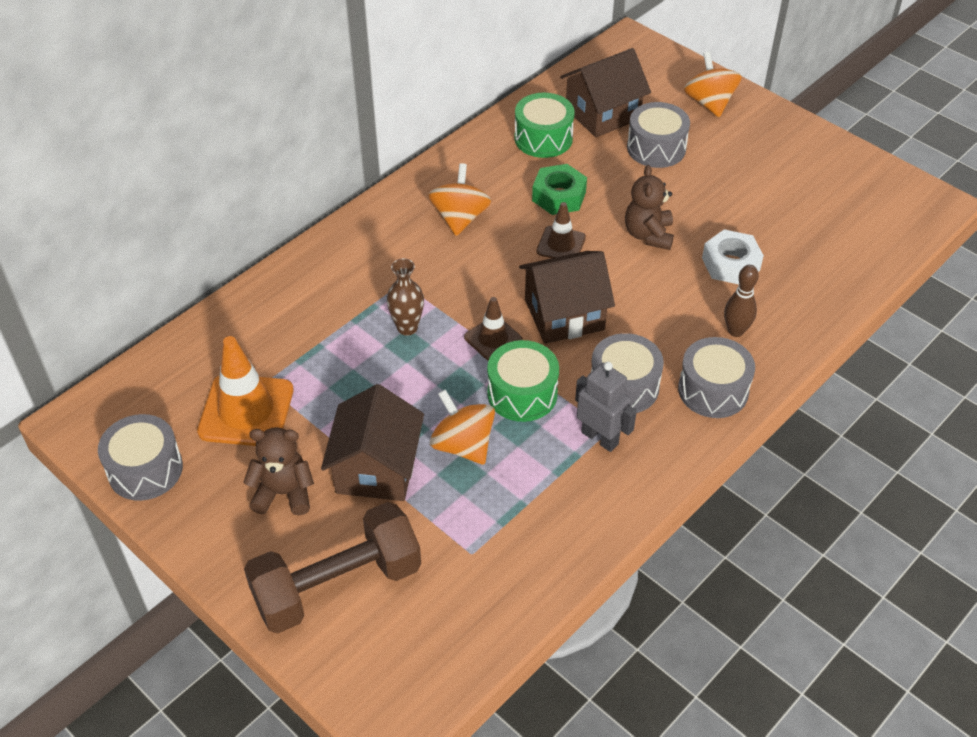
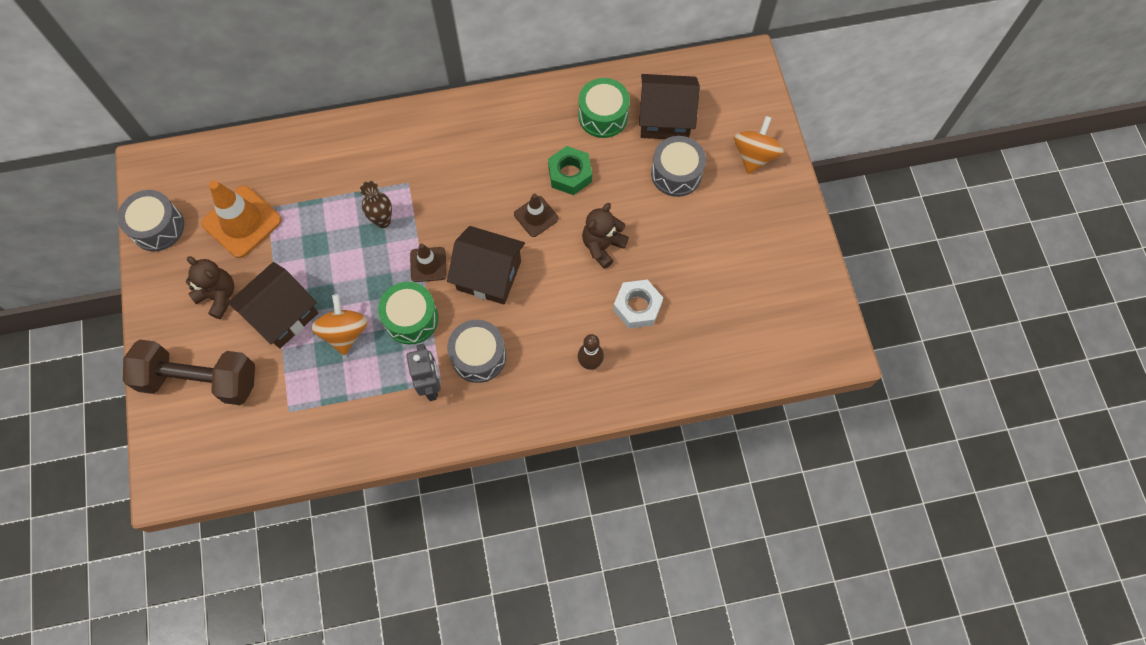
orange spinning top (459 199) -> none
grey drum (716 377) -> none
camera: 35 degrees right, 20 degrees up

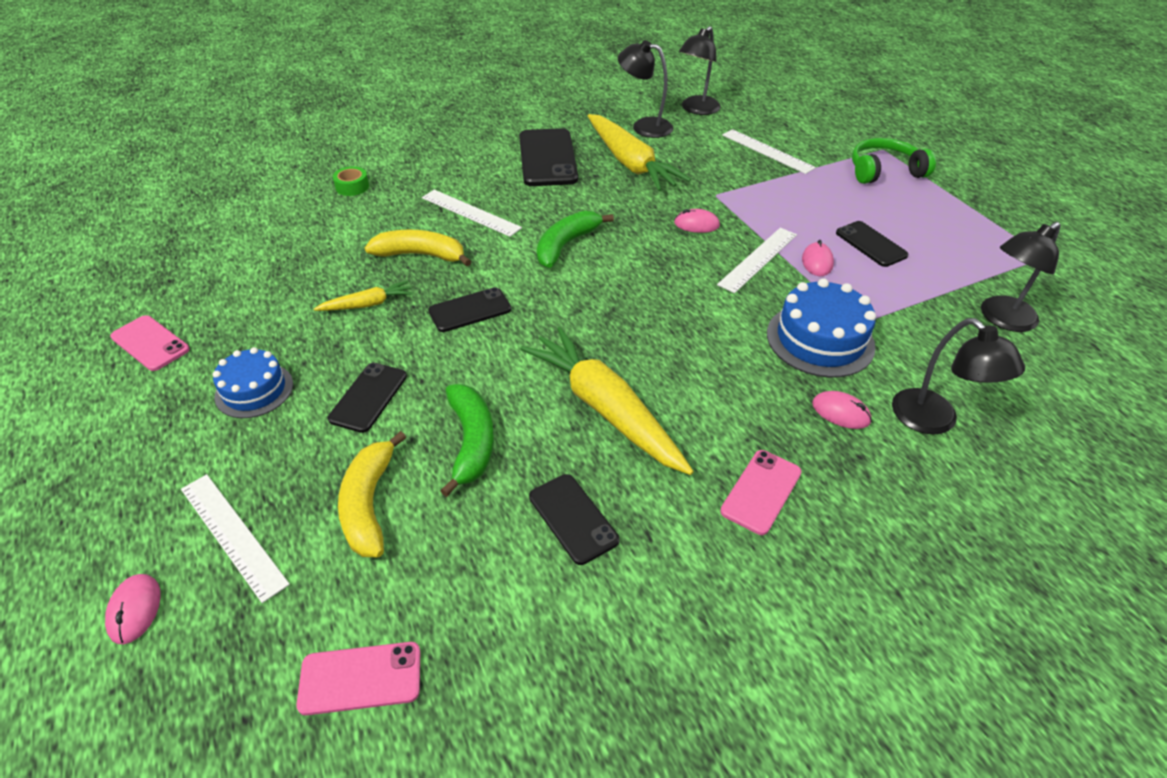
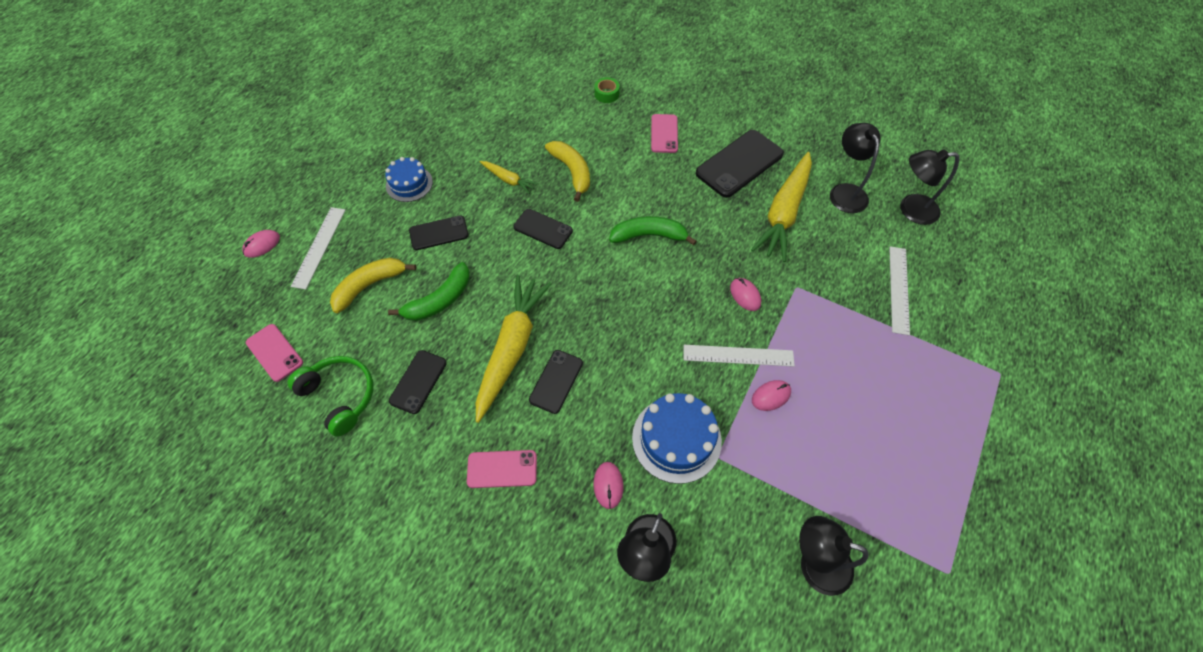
white ruler (472 213) -> none
pink phone (150 343) -> pink phone (664 133), moved
black phone (872 244) -> black phone (556 382), moved
green headphones (894 161) -> green headphones (330 396), moved
camera: 55 degrees right, 15 degrees up

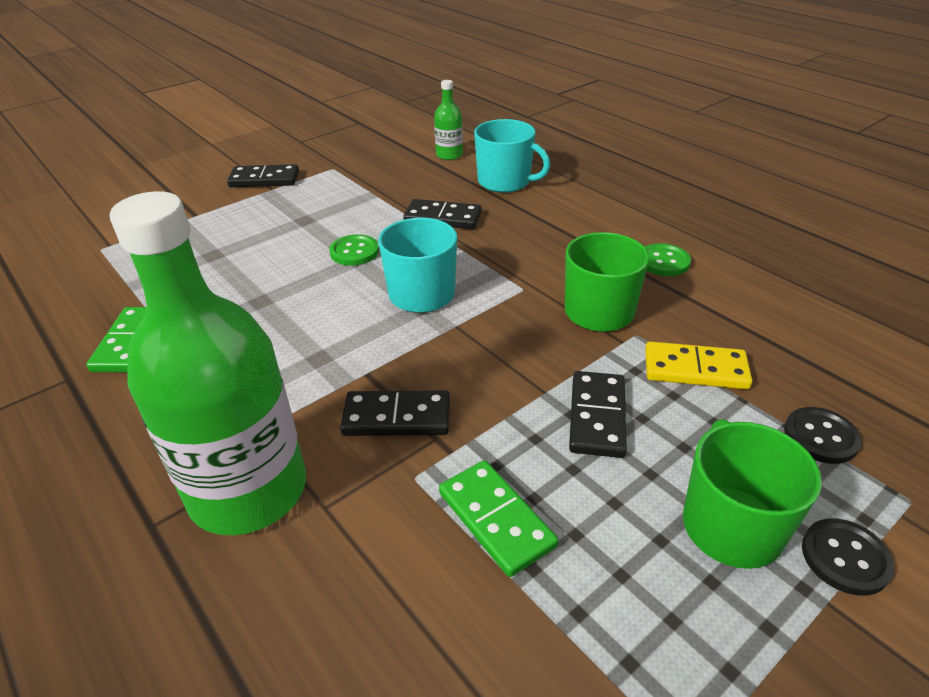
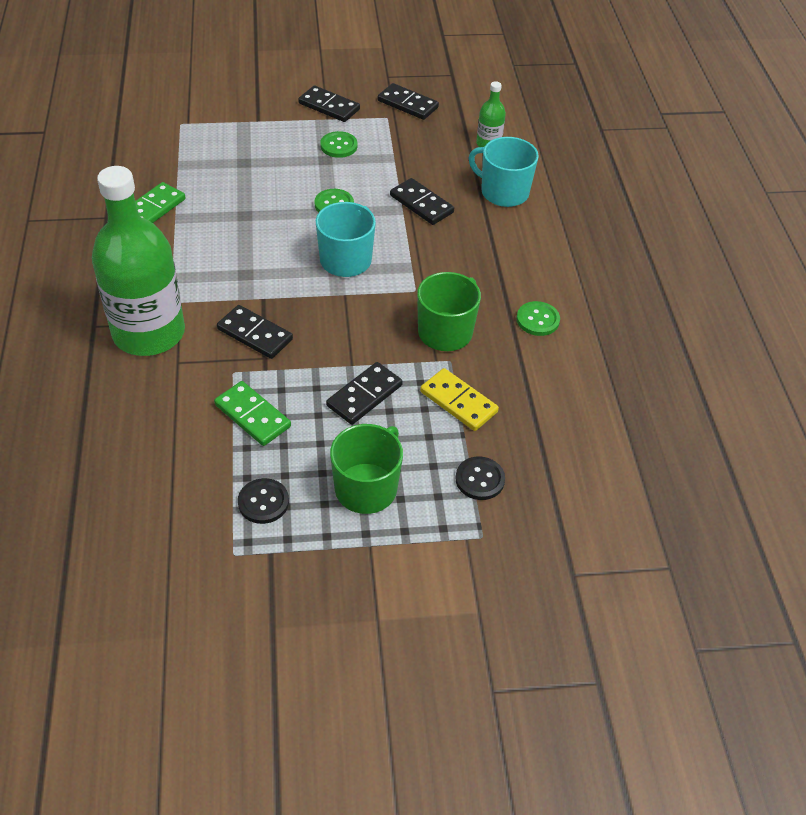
none -> green button (338 144)
none -> black domino (408 101)
black button (848 557) -> black button (263 501), moved
green domino (498 518) -> green domino (252 413), 45 degrees counterclockwise
turquoise mug (512 156) -> turquoise mug (504 172), 150 degrees clockwise
camera: 30 degrees right, 10 degrees up

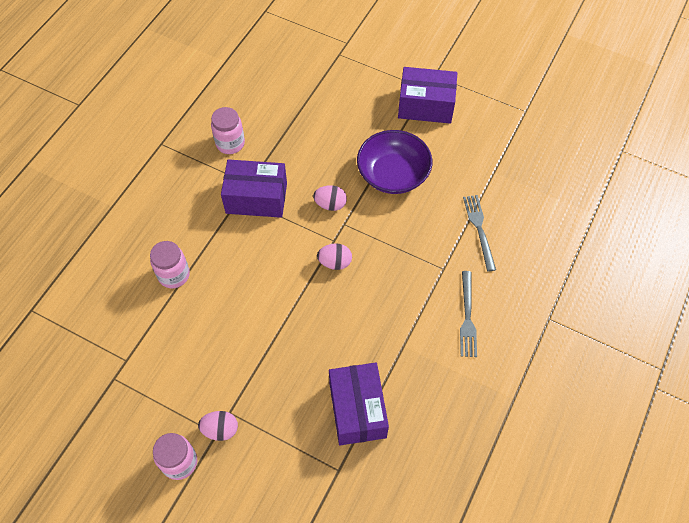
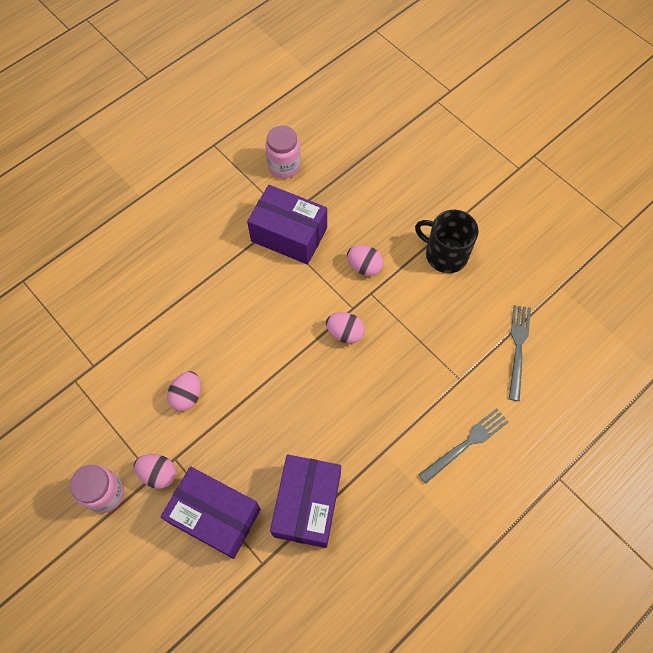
pink jar (170 264) -> none
none -> pink egg (184 391)
purple box (427 95) -> purple box (210 512), moved
purple bowl (394 162) -> black mug (447 241)
grey fork (468 314) -> grey fork (463 446), 150 degrees counterclockwise
camera: 20 degrees right, 5 degrees up

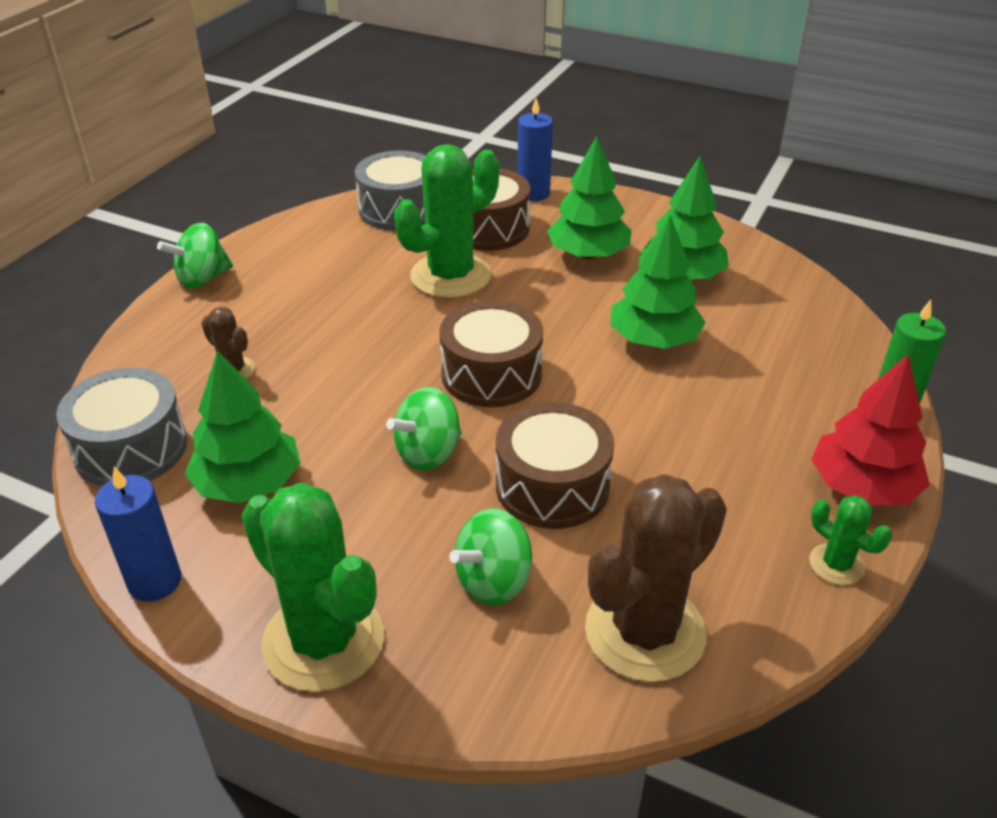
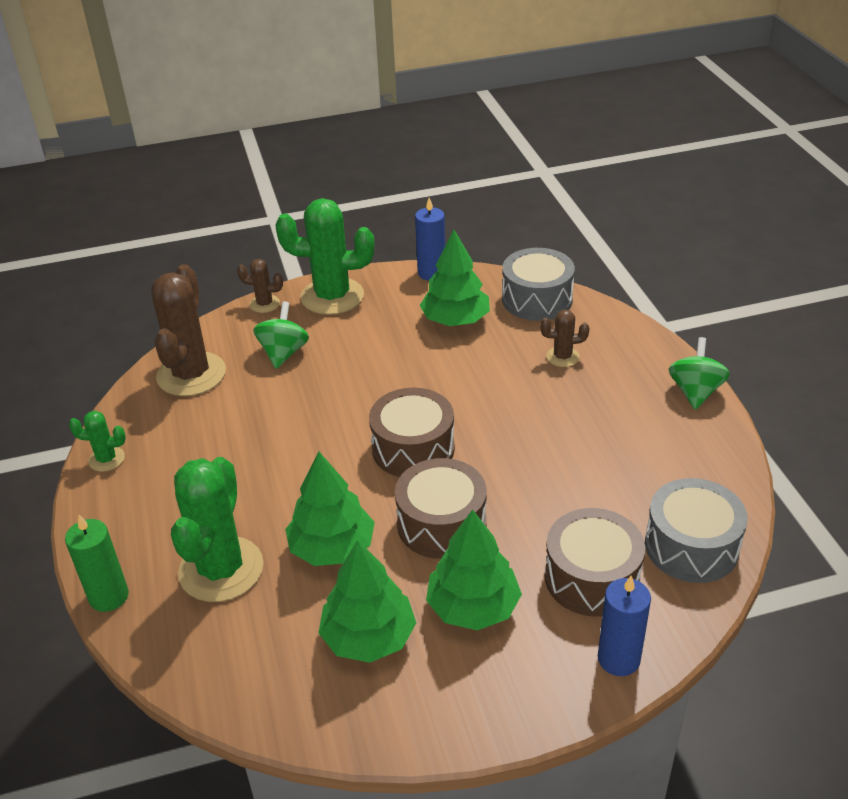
green spinning top (424 428) -> none
red tree (870 429) -> none
none -> brown cactus (260 286)
green cactus (446 221) -> green cactus (217 529), moved
brown drum (555 465) -> brown drum (441 508), moved
camera: 140 degrees right, 0 degrees up

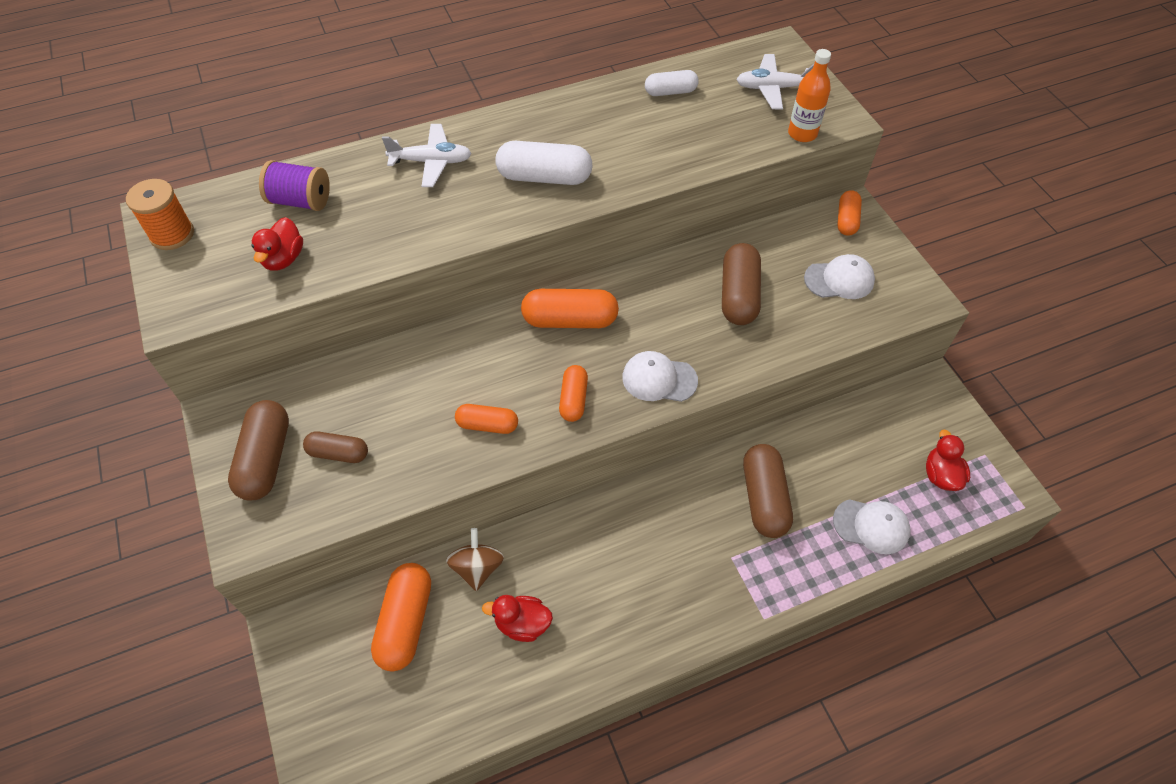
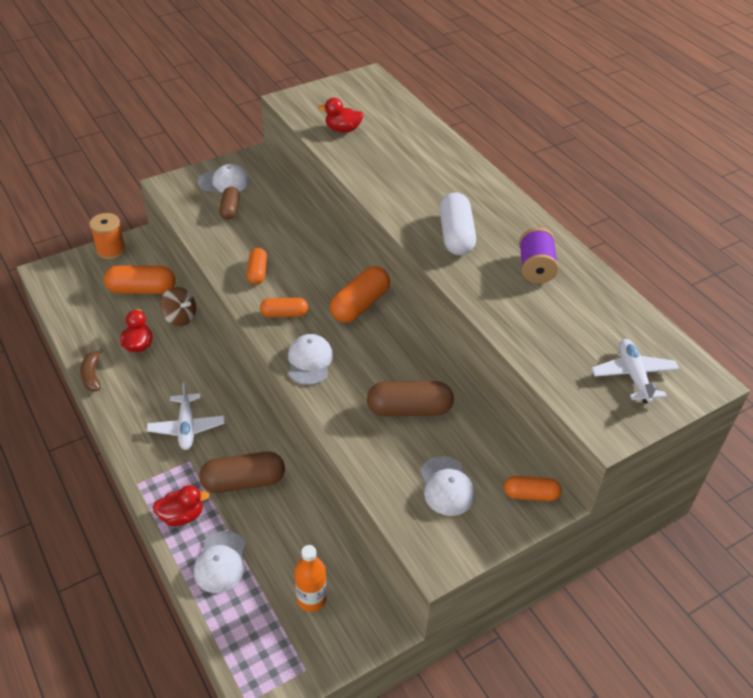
white capsule (672 83) -> none
none -> brown banana (92 370)
orange spool (160 214) -> orange spool (107 236), moved
purple spool (294 185) -> purple spool (538 256), moved
white plane (427 155) -> white plane (186 416), moved
orange bottle (809 95) -> orange bottle (310 578), moved
red duck (948 460) -> red duck (181 505), moved
brown capsule (258 450) -> white cap (223 178)
brown spinning top (475 559) -> brown spinning top (178 306), 45 degrees clockwise
orange capsule (570 308) -> orange capsule (360 294), 45 degrees clockwise
camera: 80 degrees right, 10 degrees down

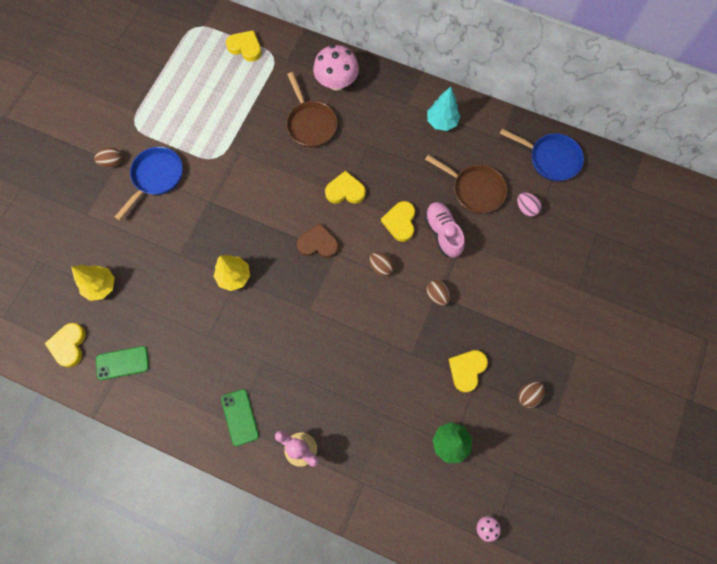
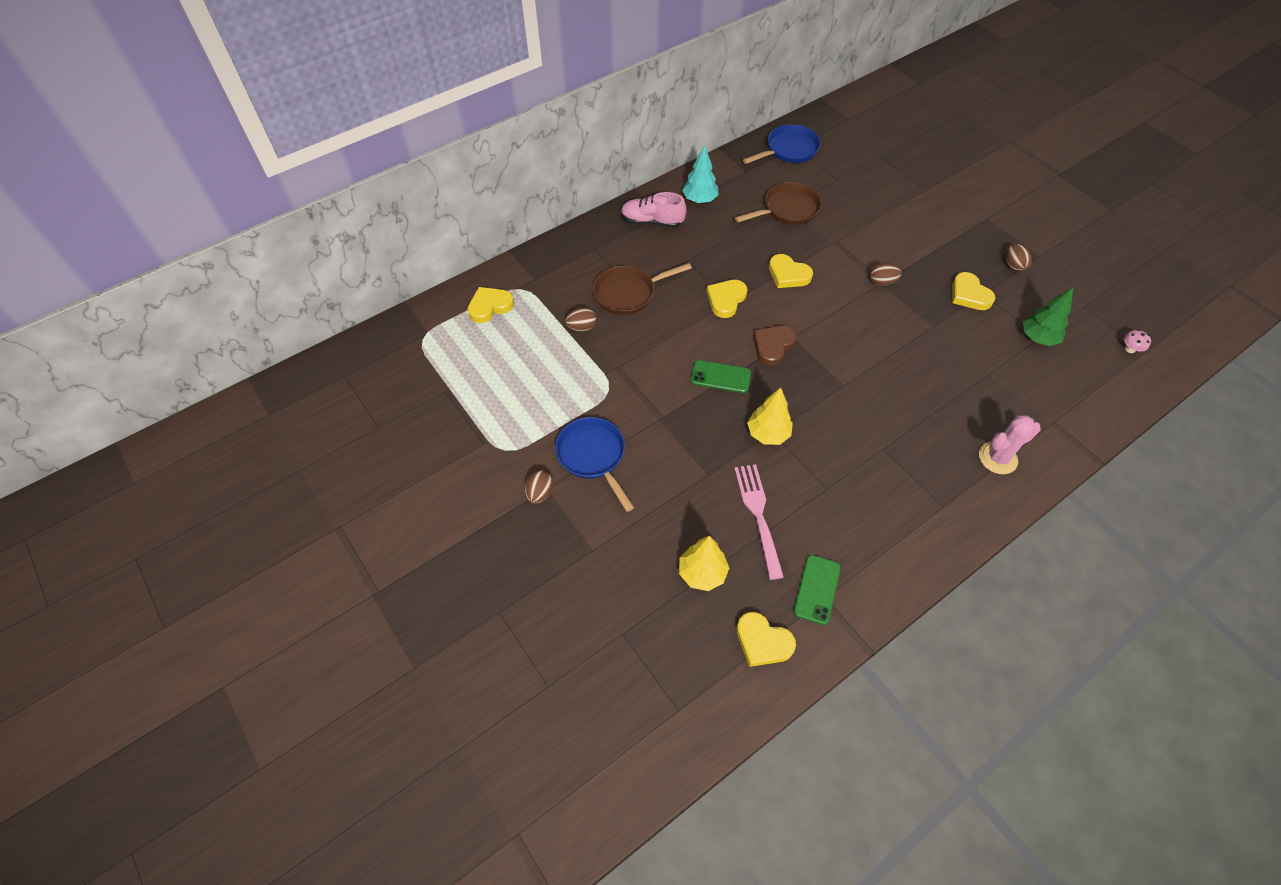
pink mushroom (336 68) -> none
pink egg (529 204) -> none
none -> pink fork (759 522)
green phone (240 417) -> green phone (721 376), moved
brown egg (381 264) -> brown egg (581 319), moved
pink shoe (444 230) -> pink shoe (654 210), moved
brown pan (311 109) -> brown pan (642 289), 150 degrees clockwise
camera: 60 degrees left, 15 degrees down

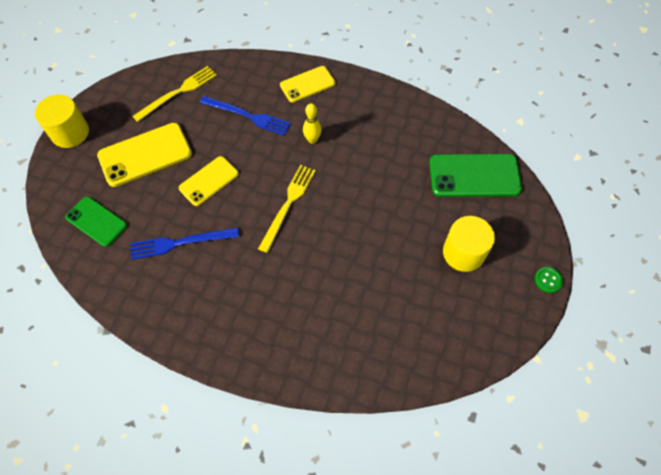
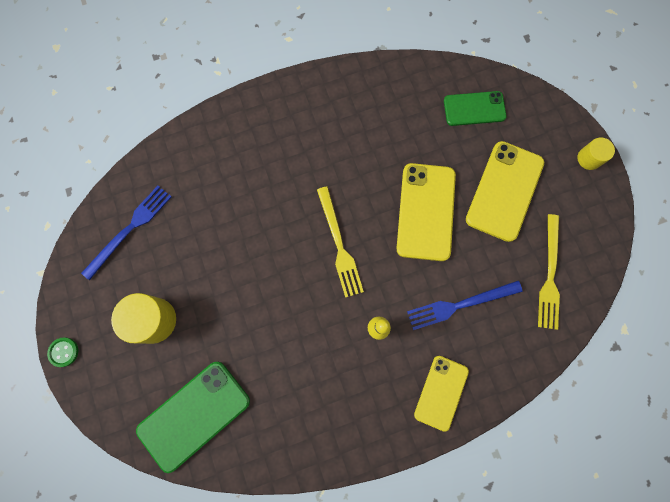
blue fork (184 243) -> blue fork (126 233), moved
yellow cylinder (62 121) -> yellow cylinder (596 154), x0.58
yellow phone (209 181) -> yellow phone (426 212), x1.56
camera: 140 degrees right, 15 degrees up

